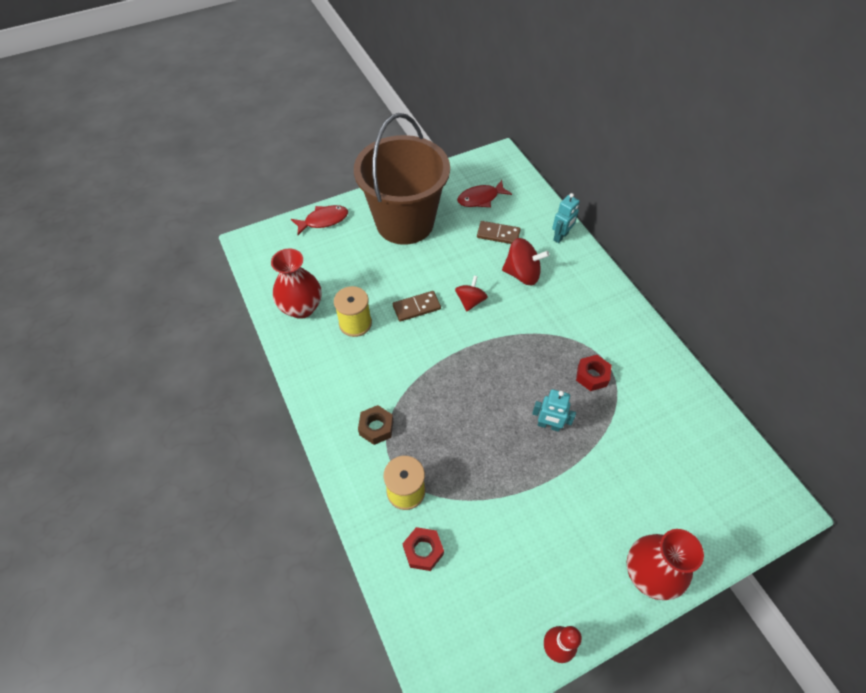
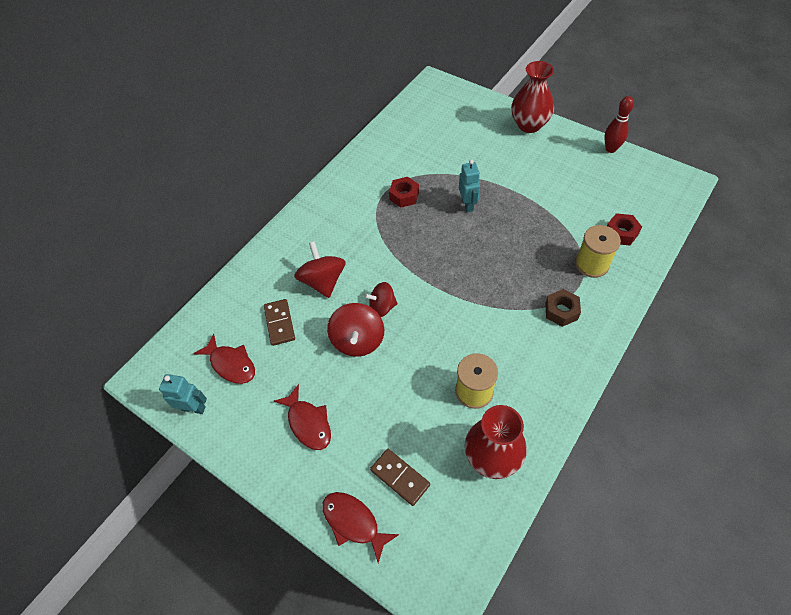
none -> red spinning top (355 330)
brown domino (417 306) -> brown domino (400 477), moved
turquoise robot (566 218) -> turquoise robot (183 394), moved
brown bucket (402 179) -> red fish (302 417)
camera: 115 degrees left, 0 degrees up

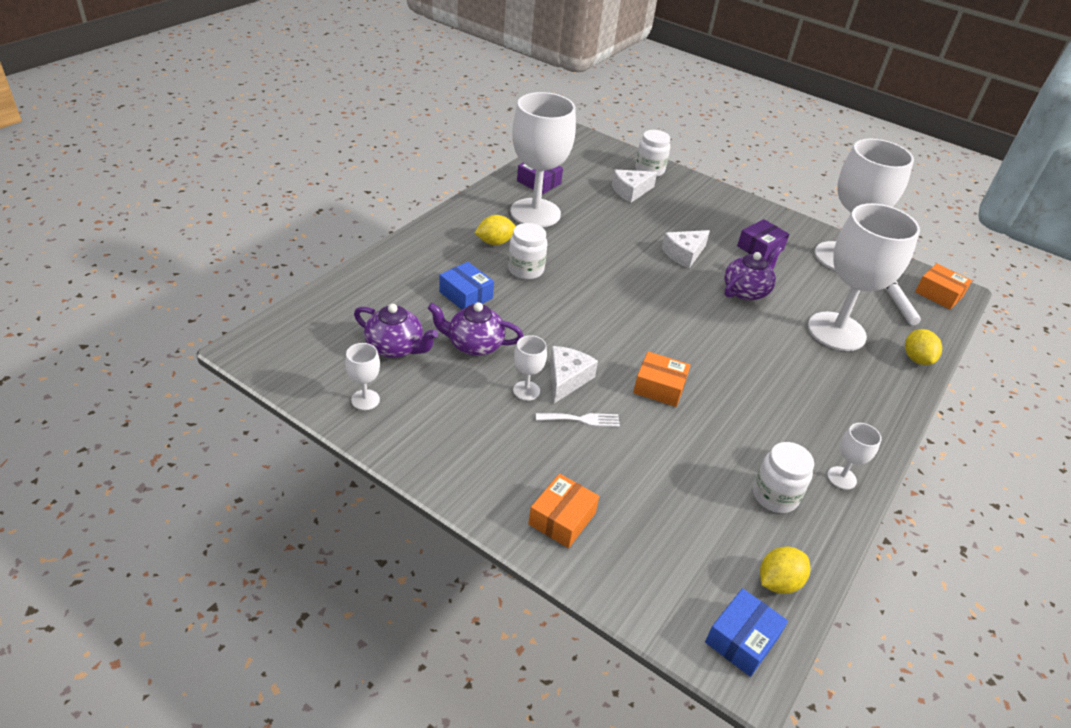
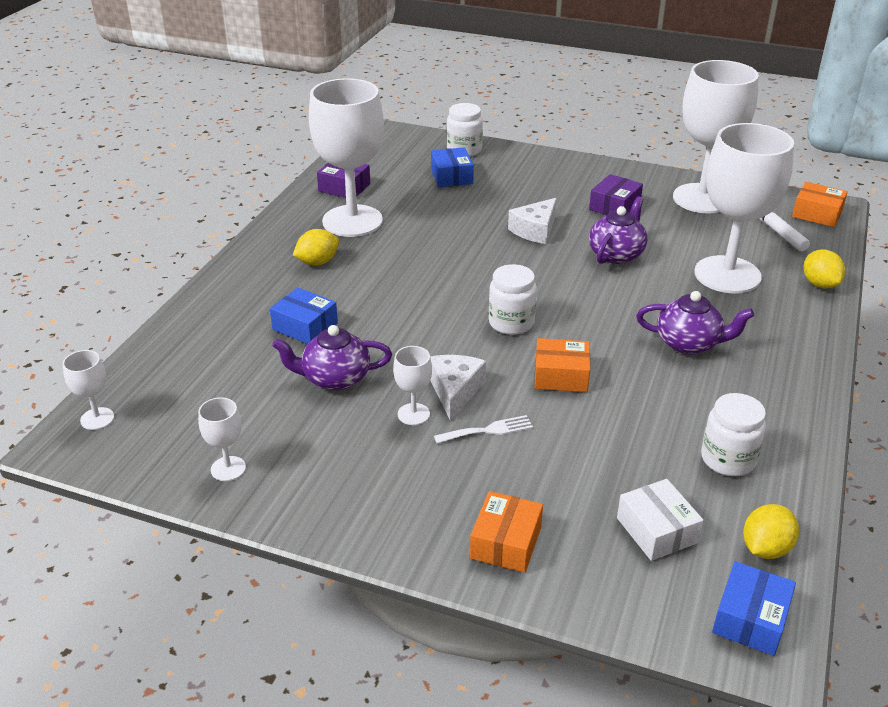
none -> white box (660 520)
purple teapot (396 331) -> purple teapot (695 322), moved
white jar (527 251) -> white jar (512 299), moved
white goblet (854 456) -> white goblet (88 390), moved
white cheese (634 186) -> blue box (452 167)
camera: 10 degrees left, 5 degrees down

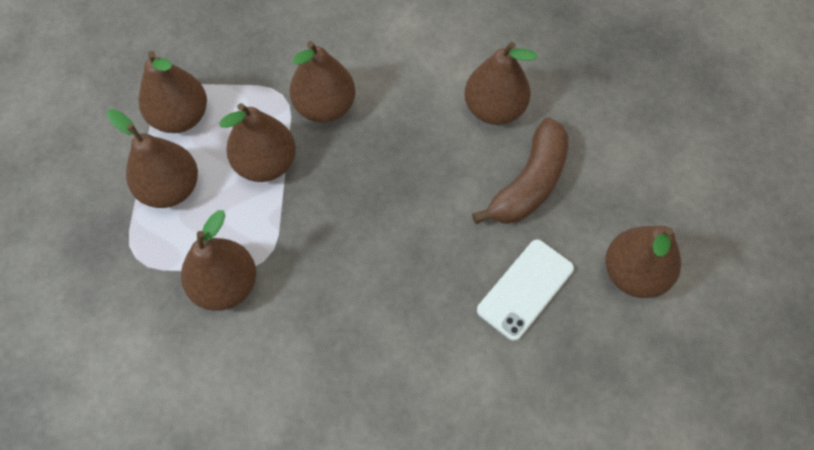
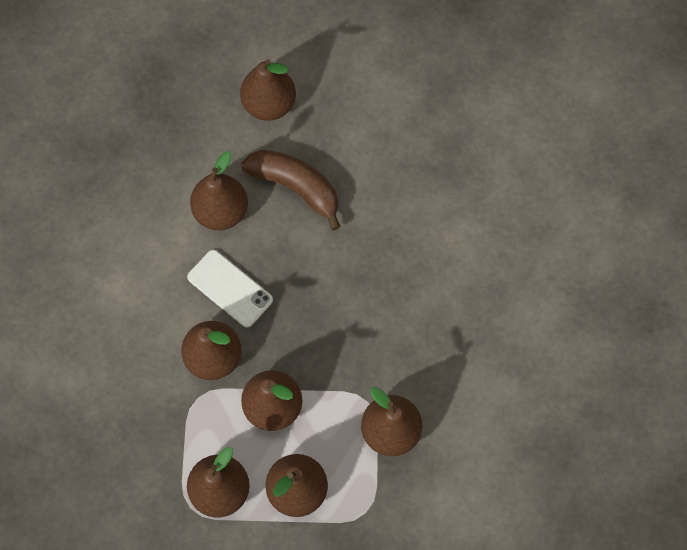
white phone (525 290) -> white phone (230 289), moved
brown pear (643 262) -> brown pear (268 90), moved
camera: 90 degrees left, 5 degrees up

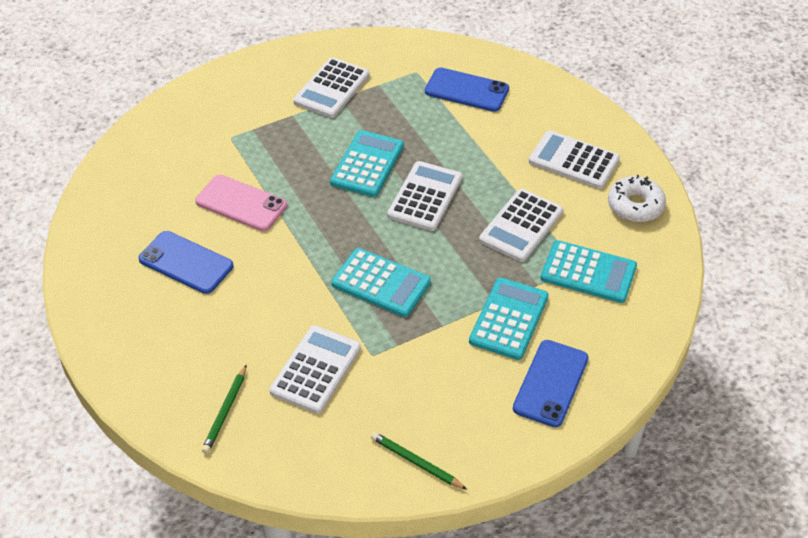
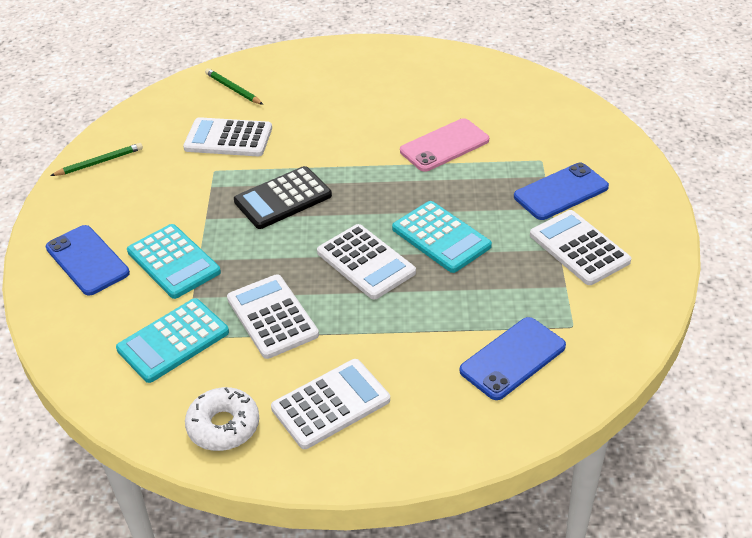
blue phone (186 262) -> blue phone (561 191), moved
turquoise calculator (381 282) -> black calculator (283 197)
white calculator (315 369) -> white calculator (227 136), 135 degrees clockwise
camera: 120 degrees right, 5 degrees down

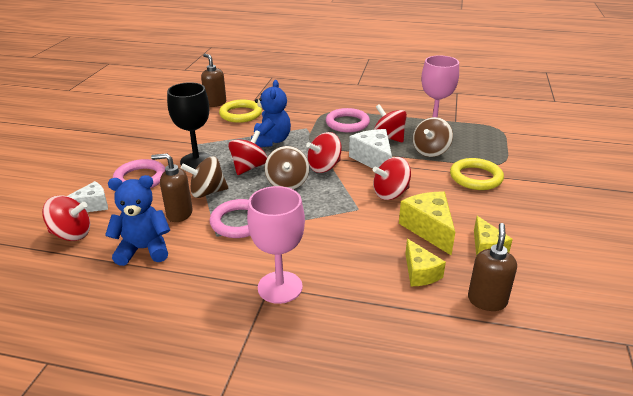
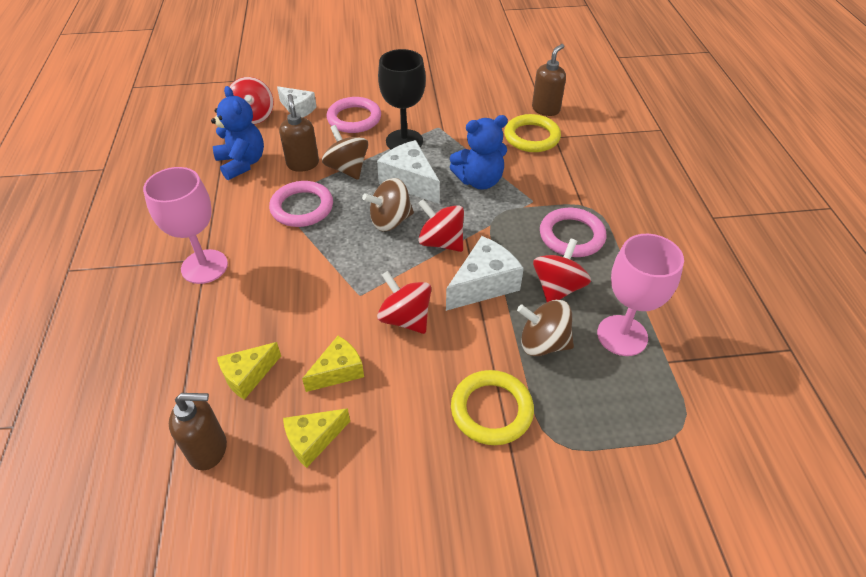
red spinning top (247 152) -> white cheese (408 172)
yellow cheese (427 223) -> yellow cheese (333 364), x0.66
camera: 70 degrees right, 15 degrees up

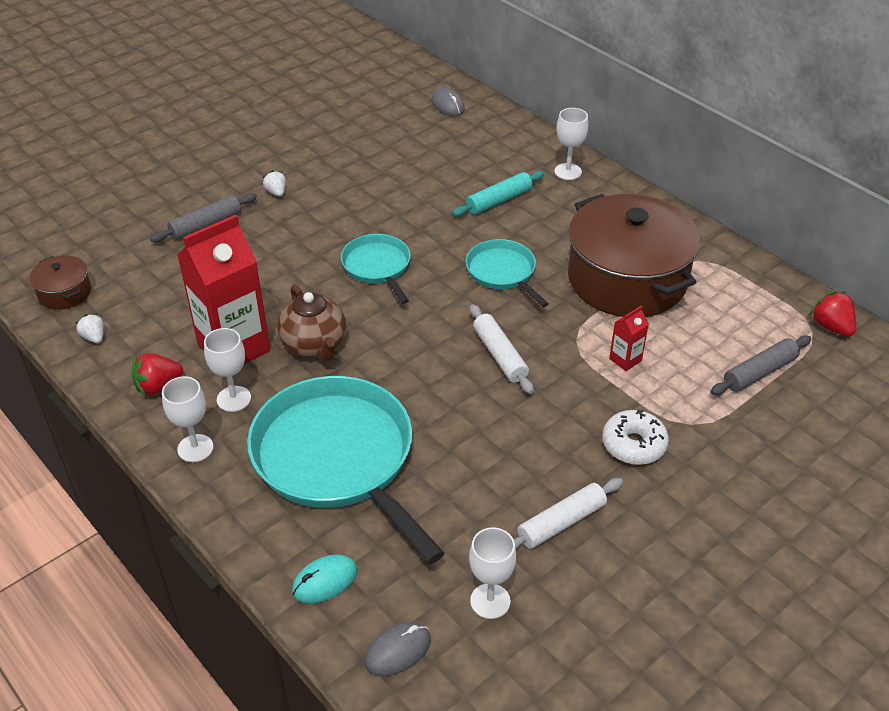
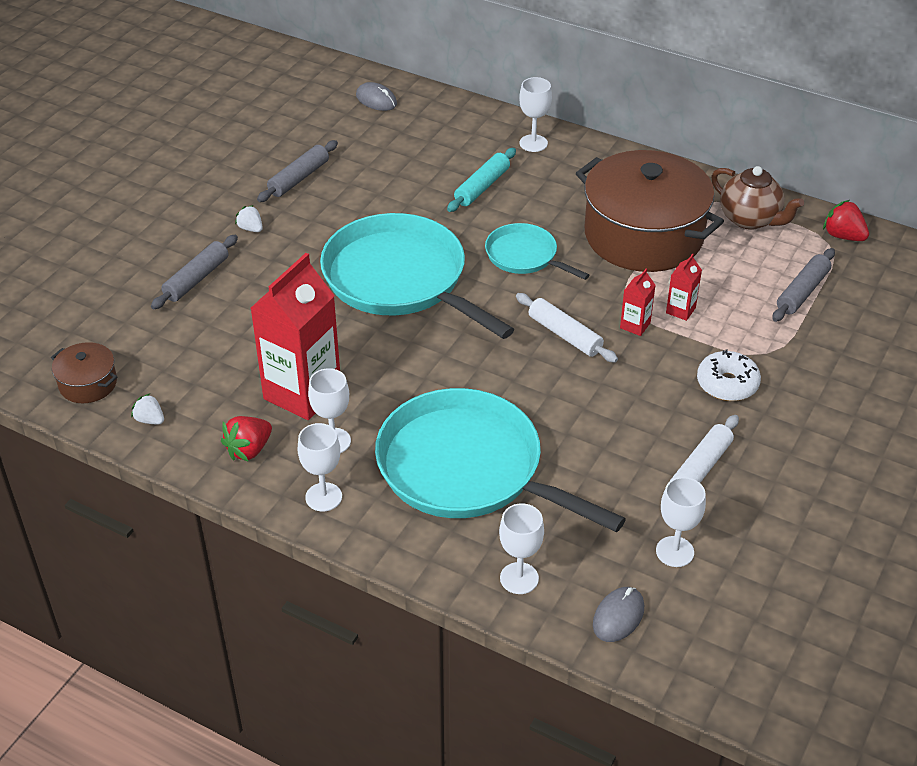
none -> grey rolling pin (297 171)
none -> red carton (638 302)
brown teapot (312 323) -> brown teapot (757 198), moved
turquoise mouse (325 578) -> white goblet (521 548)
turquoise pan (376 269) -> turquoise pan (417 276), x1.97
camera: 20 degrees left, 0 degrees up

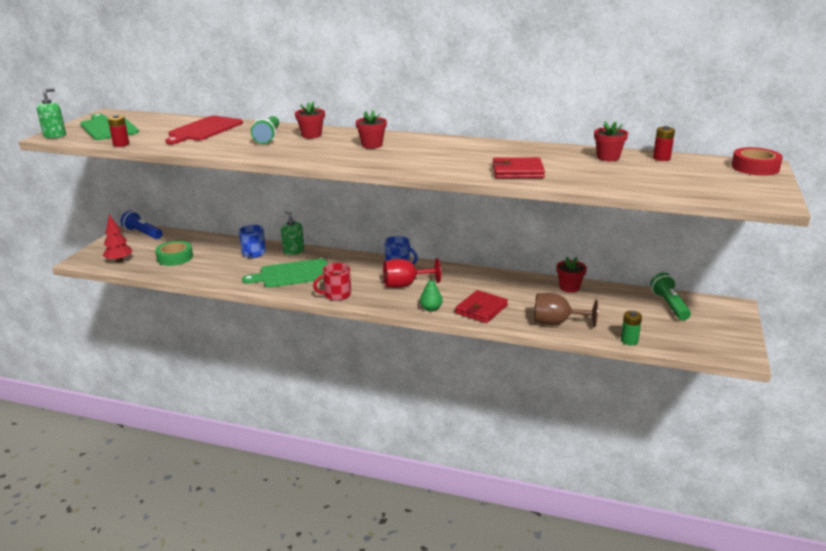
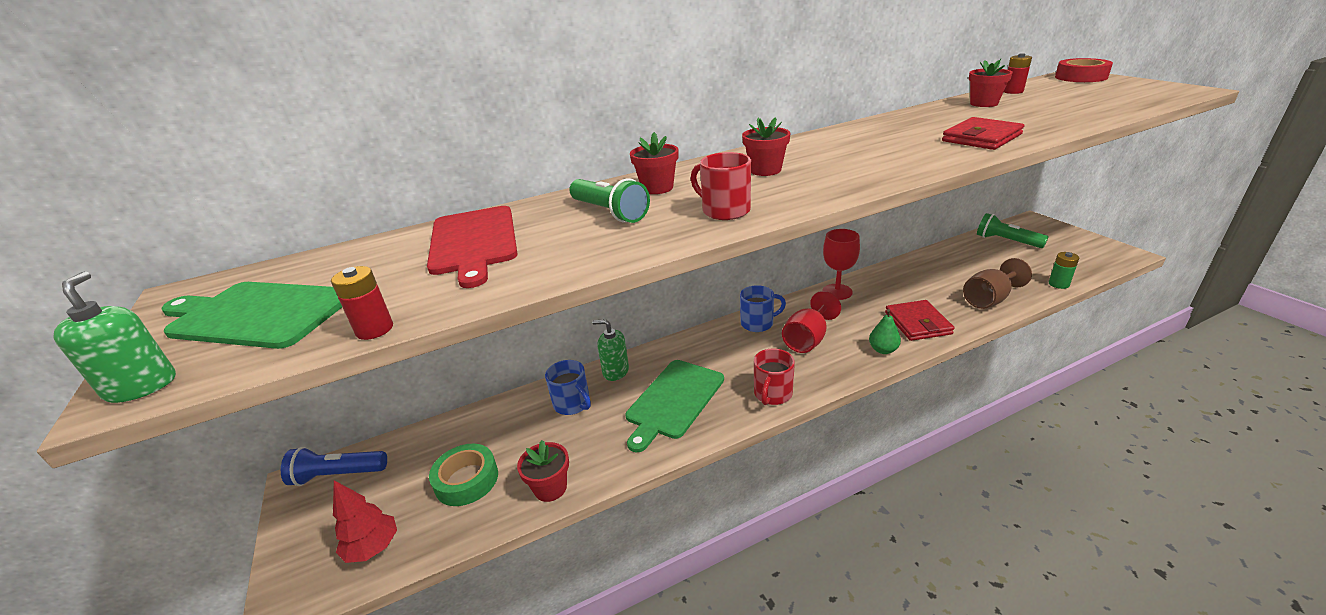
none -> red mug (721 186)
none -> red goblet (841 264)
red flower pot (571 274) -> red flower pot (543 471), moved
camera: 40 degrees left, 5 degrees up

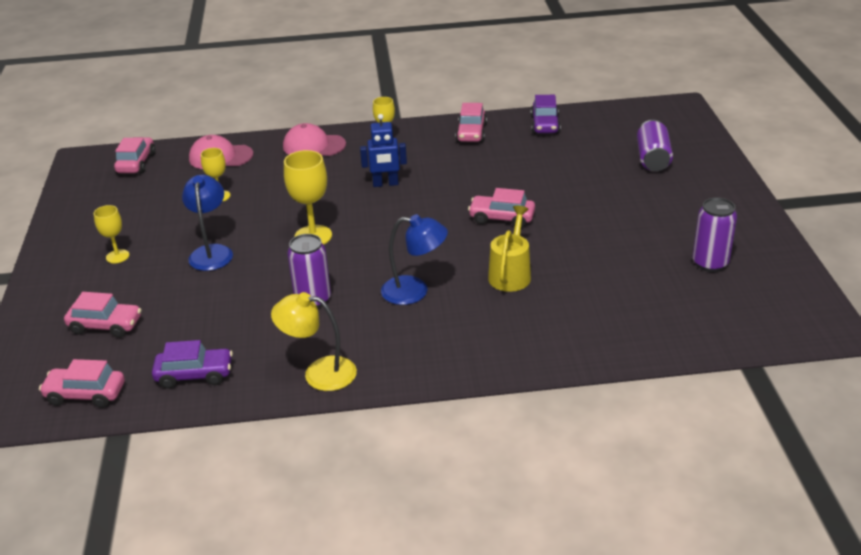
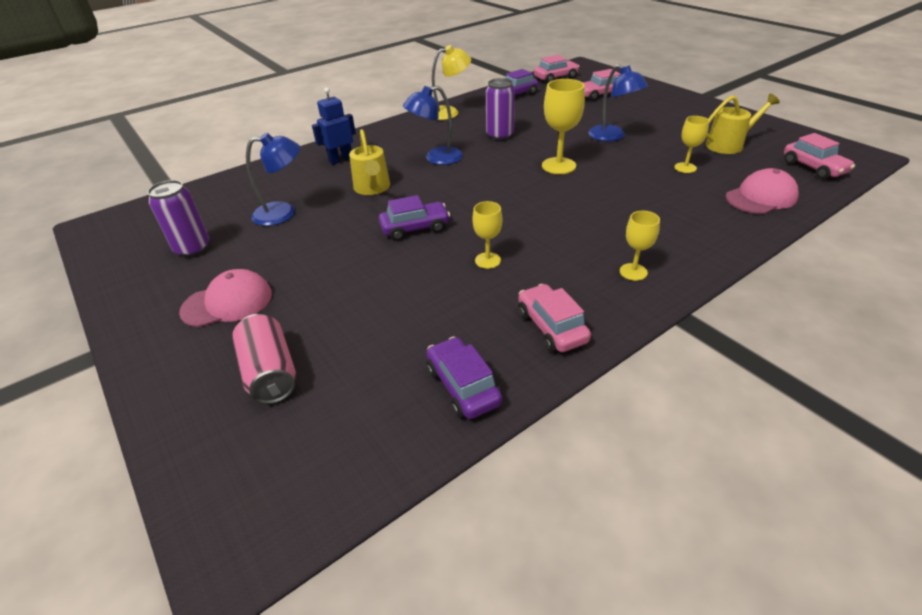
none -> blue lamp (273 179)
none -> yellow watering can (743 124)
yellow goblet (112 234) -> yellow goblet (487 235), moved
pink cap (314 139) -> pink cap (225 298), moved
blue robot (383 150) -> blue robot (334 126), moved
pink car (501 208) -> purple car (414 218)
purple can (655 145) -> pink can (264 359)
camera: 150 degrees right, 5 degrees up

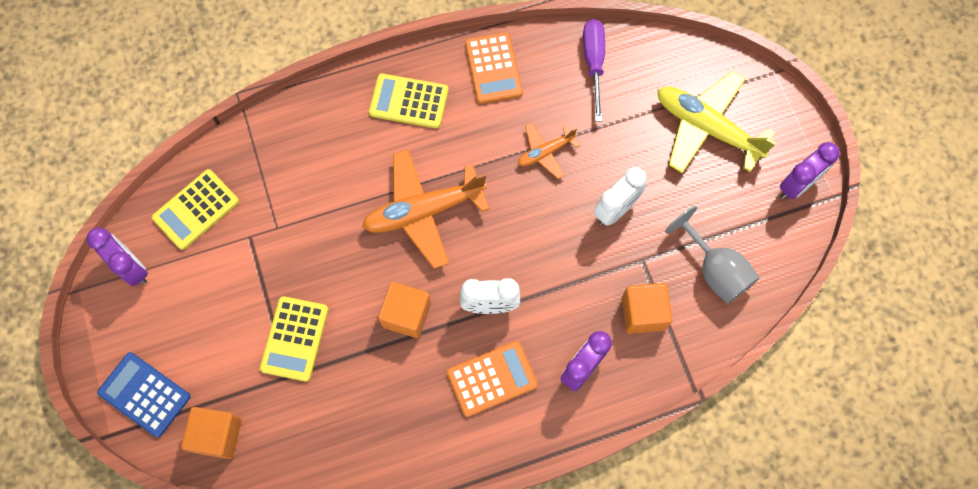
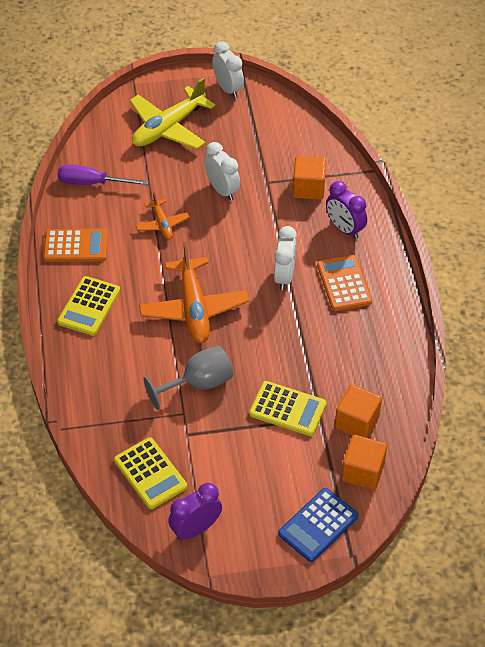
orange cube (404 310) -> orange cube (358 411), moved
grey goblet (712 255) -> grey goblet (188 378), moved
purple clock (810 170) -> white clock (228 69)
camera: 80 degrees left, 20 degrees down

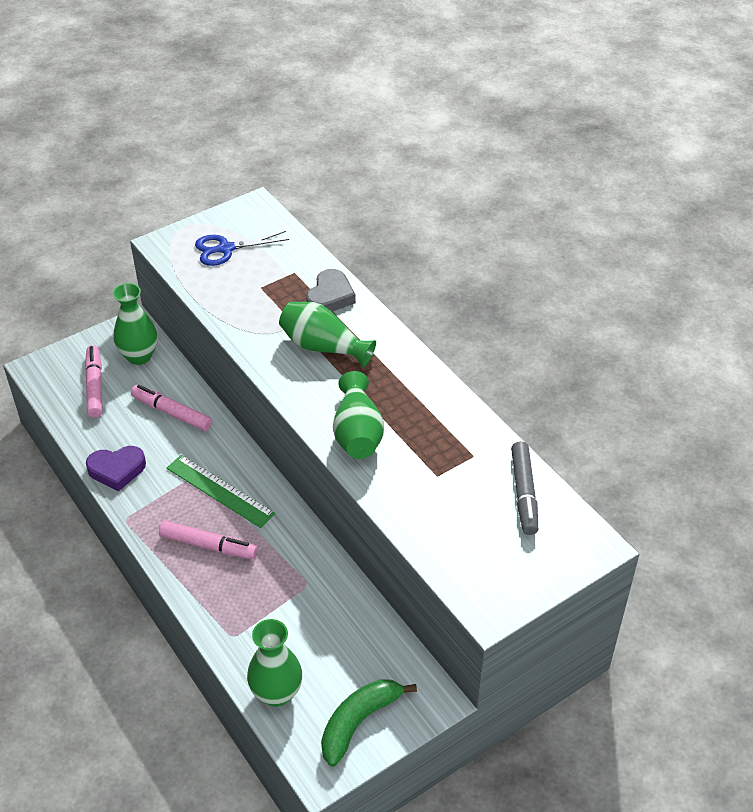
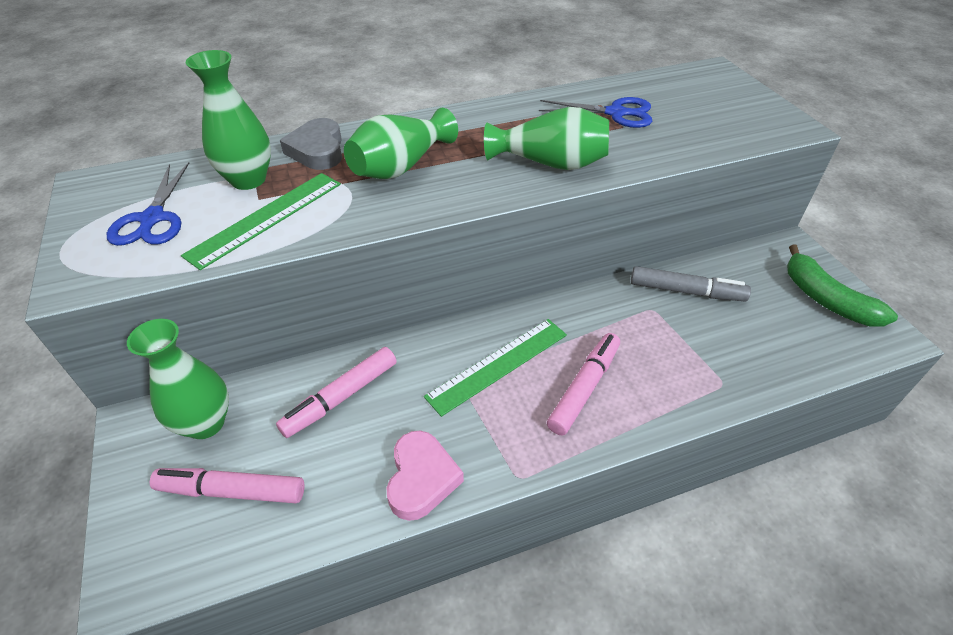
none -> green ruler (261 221)
none -> blue scissors (595 112)
green vase (274 663) -> green vase (228 120), moved
grey marker (524 488) -> grey marker (691 283), moved
purple heart (116 468) -> pink heart (425 476)
grey heart (331 290) -> grey heart (311 144), 135 degrees counterclockwise
camera: 75 degrees left, 0 degrees up

